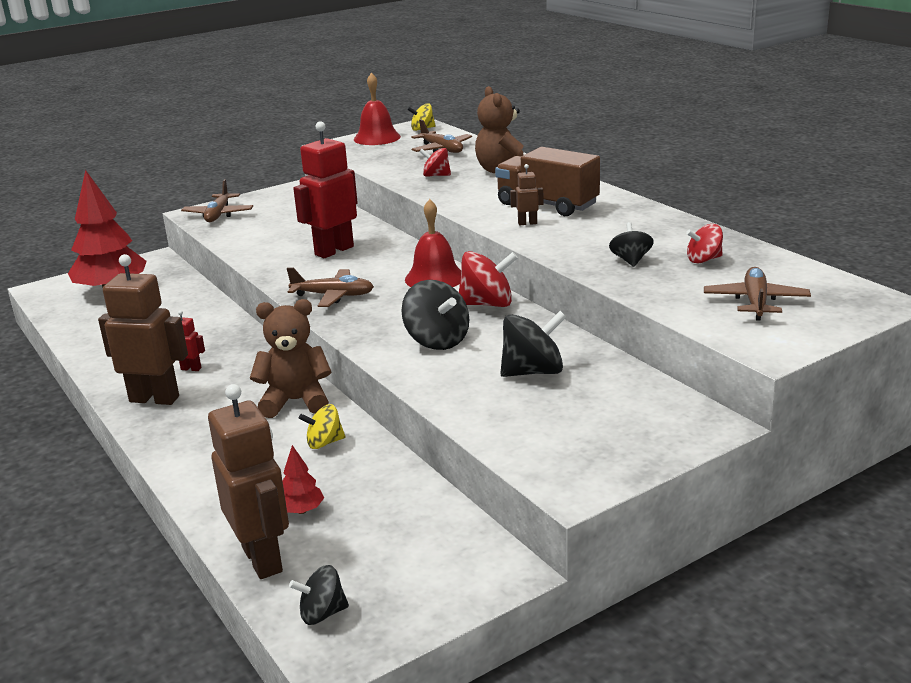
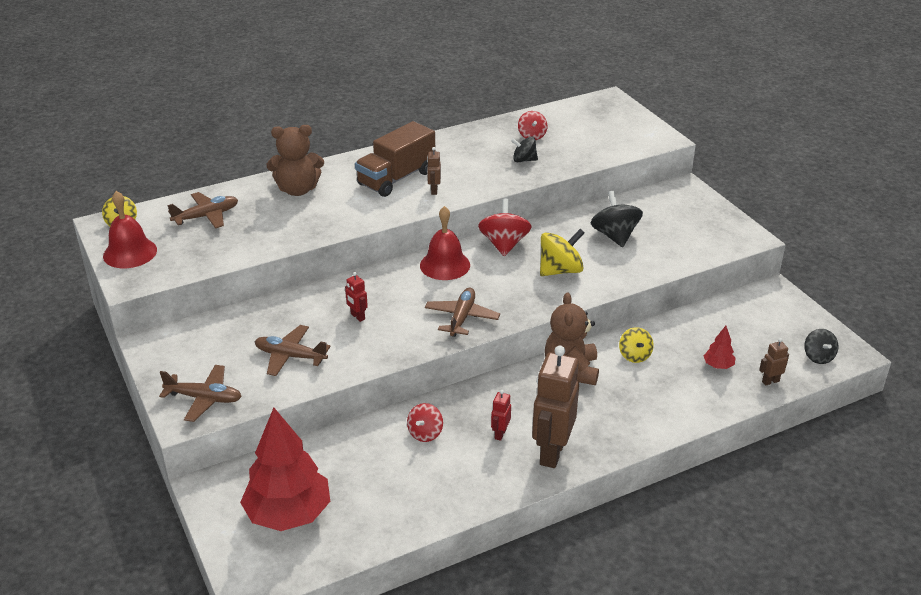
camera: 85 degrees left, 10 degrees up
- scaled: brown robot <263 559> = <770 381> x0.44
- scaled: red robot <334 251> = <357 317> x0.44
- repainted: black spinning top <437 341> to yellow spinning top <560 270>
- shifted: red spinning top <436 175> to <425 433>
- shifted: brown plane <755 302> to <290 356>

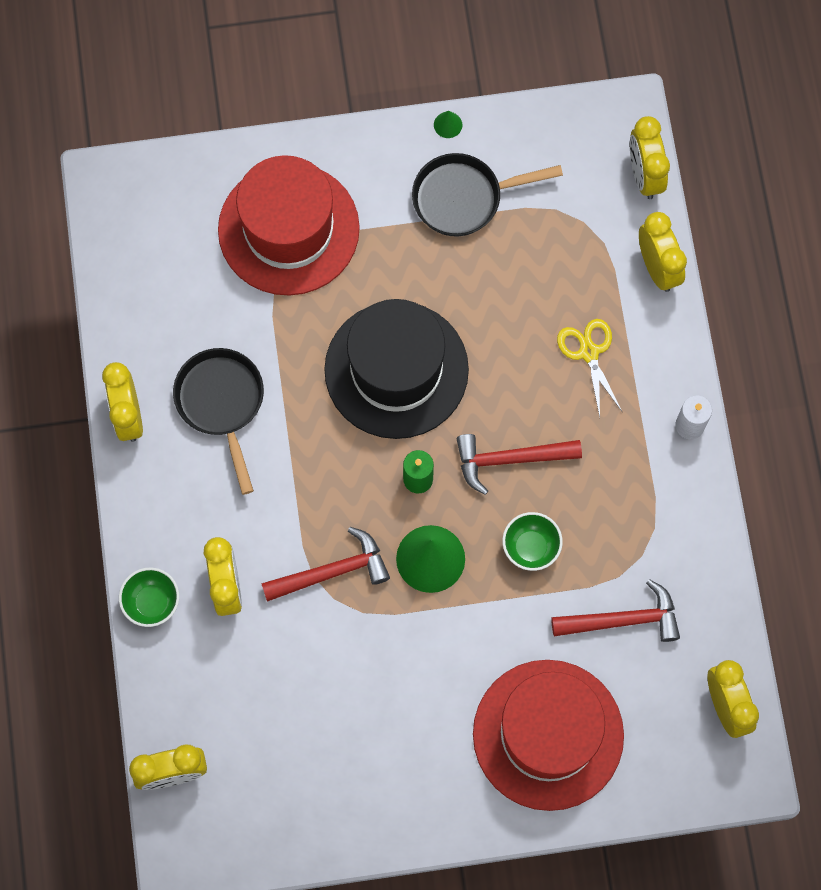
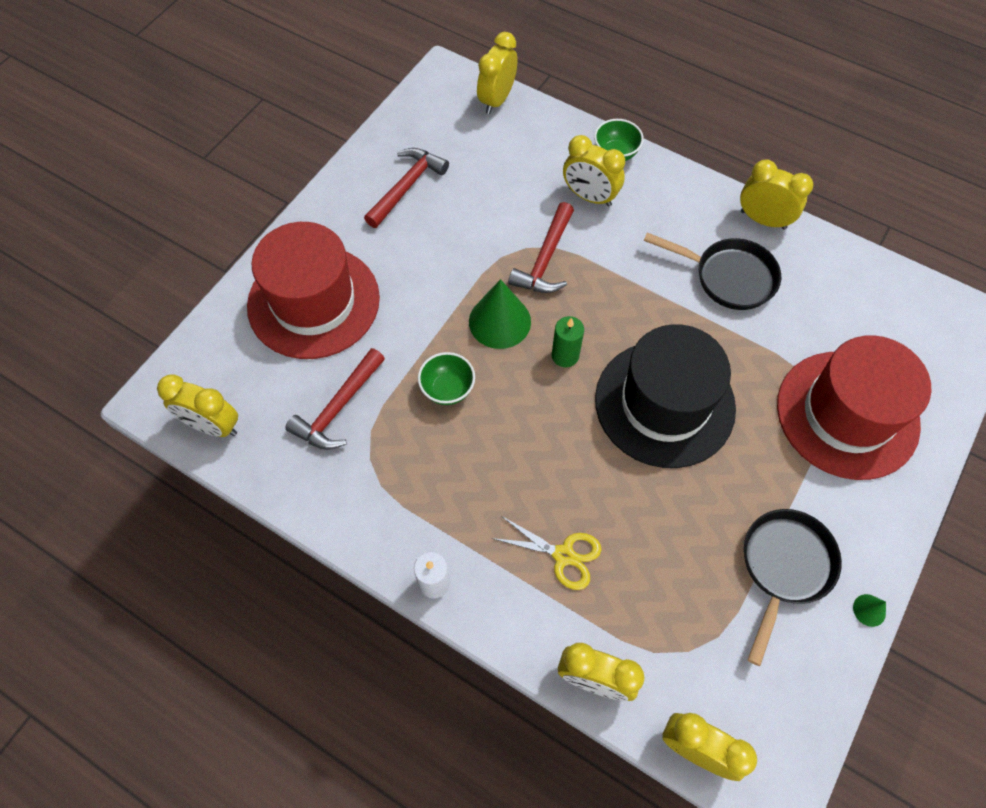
camera: 130 degrees right, 10 degrees down
- shifted: red hammer <510 459> to <407 187>

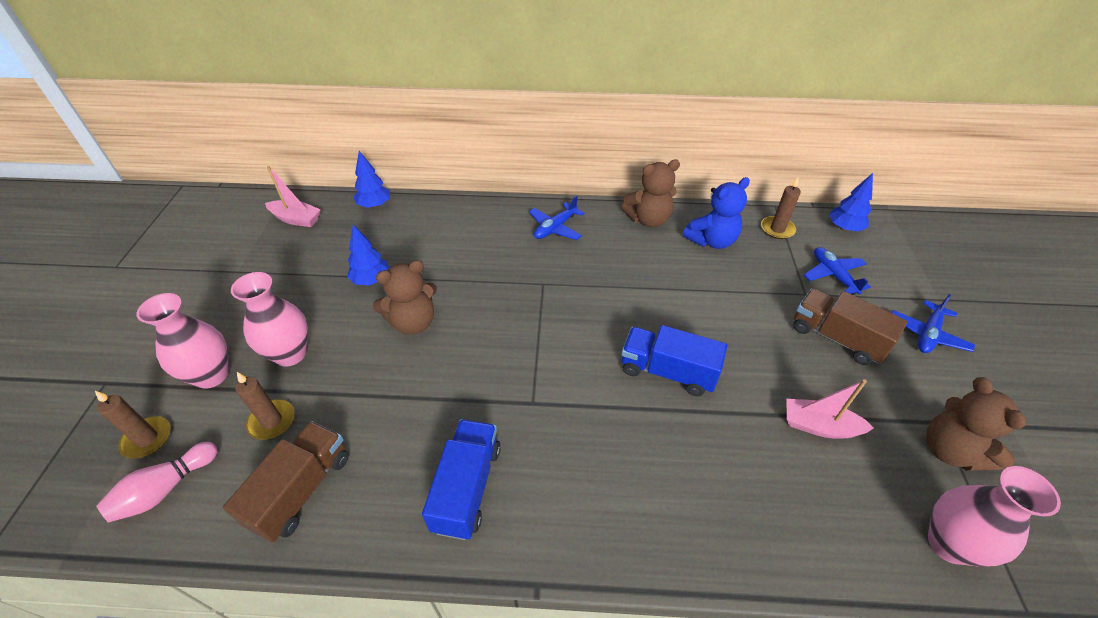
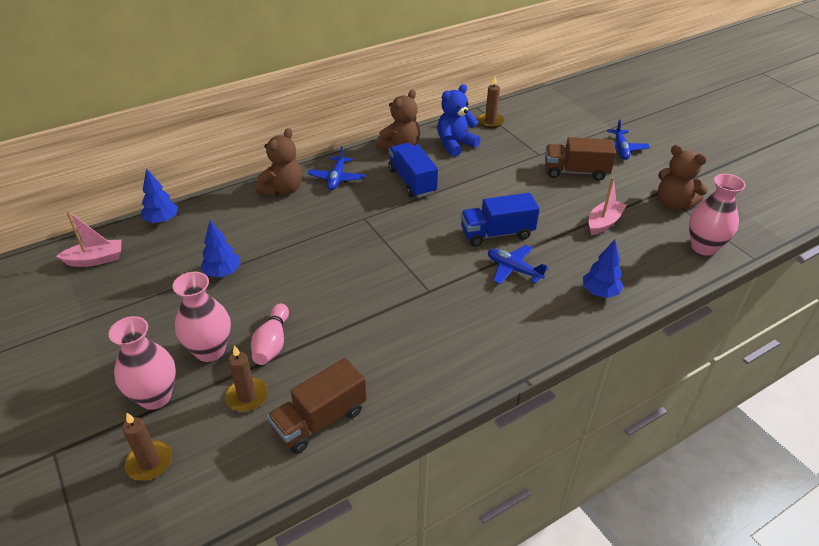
camera: 35 degrees left, 5 degrees down
- shifted: pink bowling pin <165 489> to <272 343>
- rotated: brown truck <301 490> = <320 420> 120 degrees counterclockwise
- shifted: brown teddy bear <413 322> to <282 189>
- shifted: blue truck <467 487> to <412 181>
- rotated: blue teddy bear <711 241> = <455 145> 150 degrees counterclockwise
- rotated: pink boat <819 426> = <603 222> 150 degrees clockwise
- shifted: blue plane <833 275> to <513 269>
- shifted: blue tree <844 228> to <600 292>

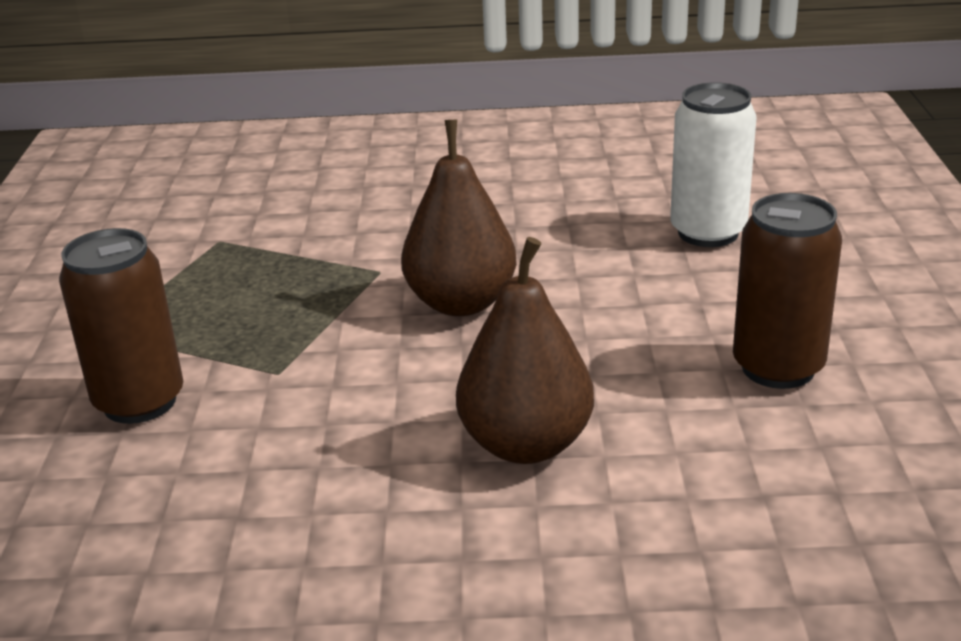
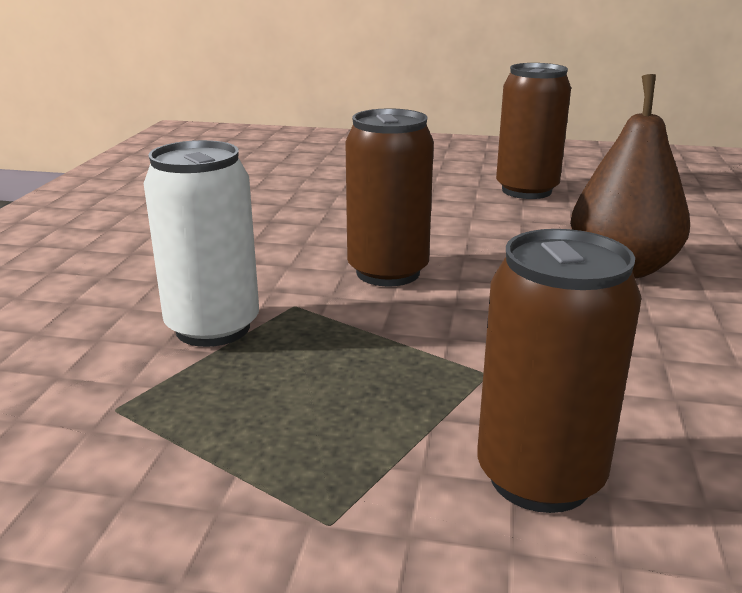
camera: 80 degrees left, 5 degrees down
- swapped: brown pear <461 303> to brown can <388 272>
- shifted: white can <708 233> to <213 328>

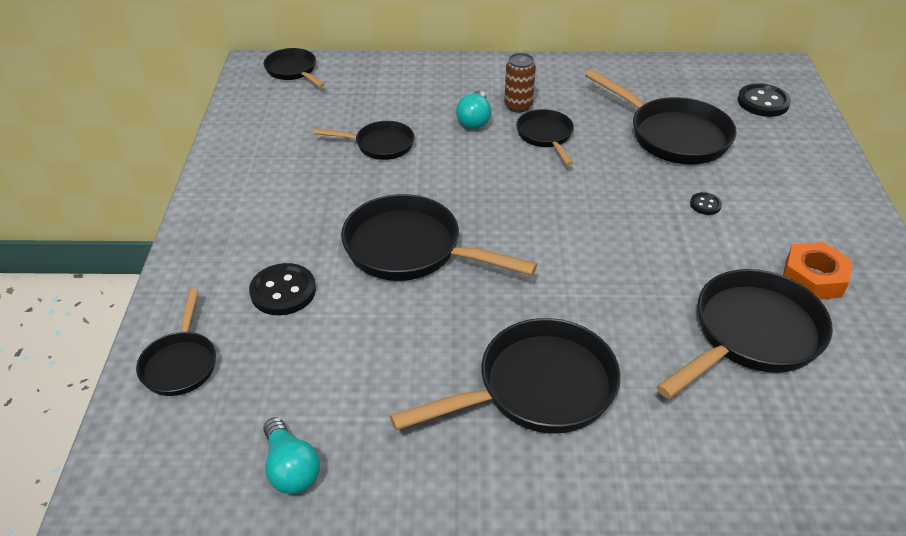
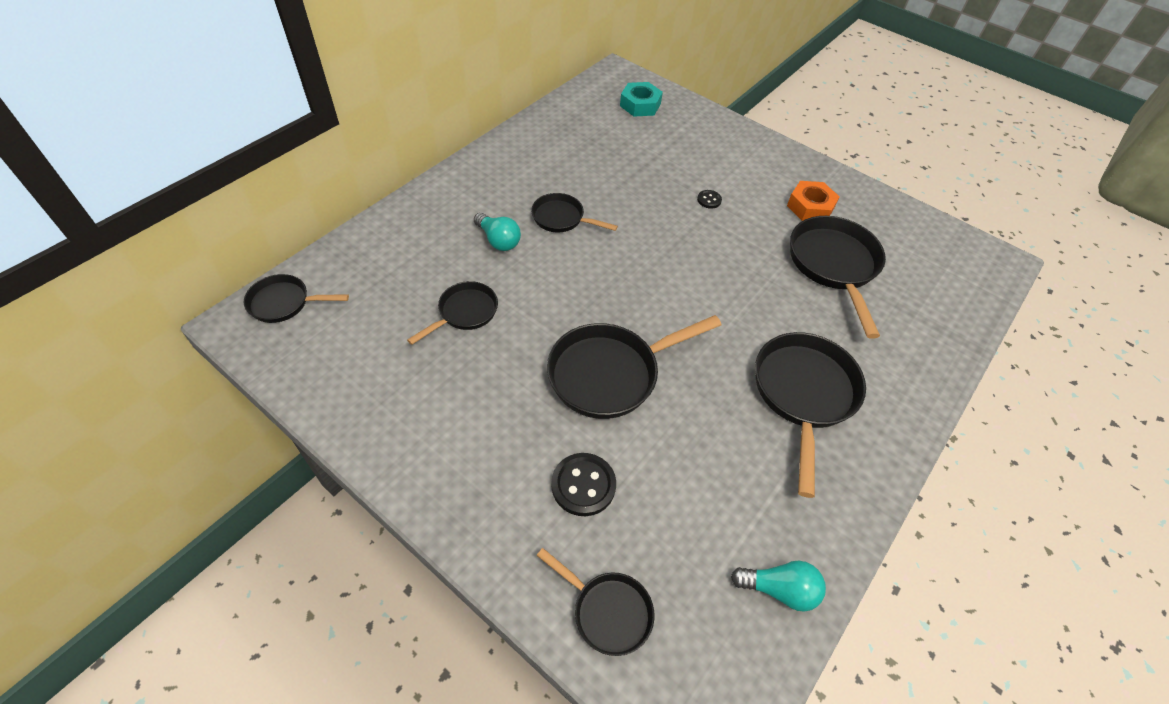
camera: 55 degrees left, 10 degrees up
- gone: brown can <518 106>
- gone: black pan <672 135>
- swapped: black button <763 102> to turquoise nut <640 105>

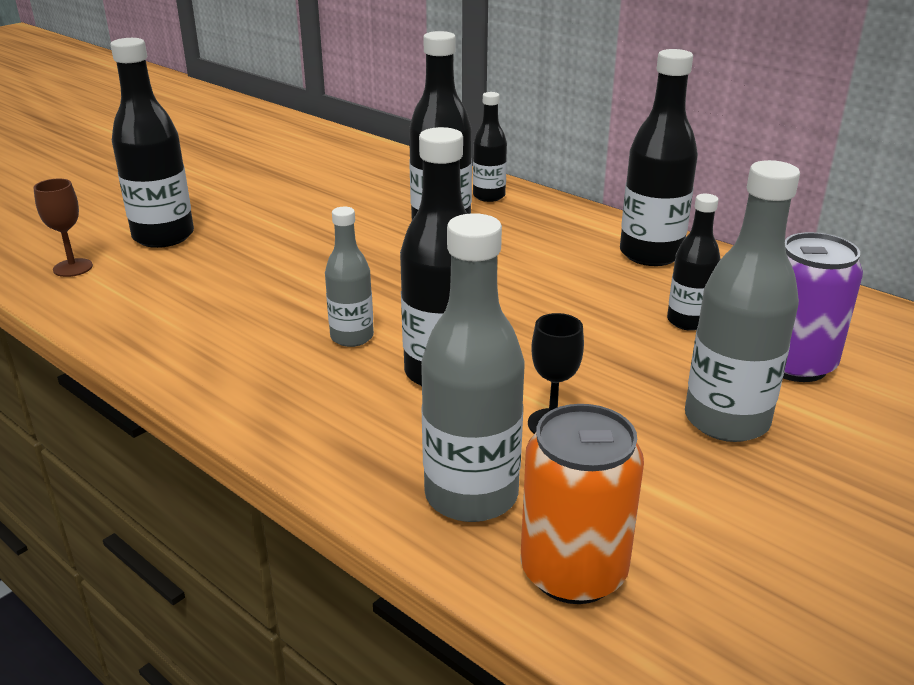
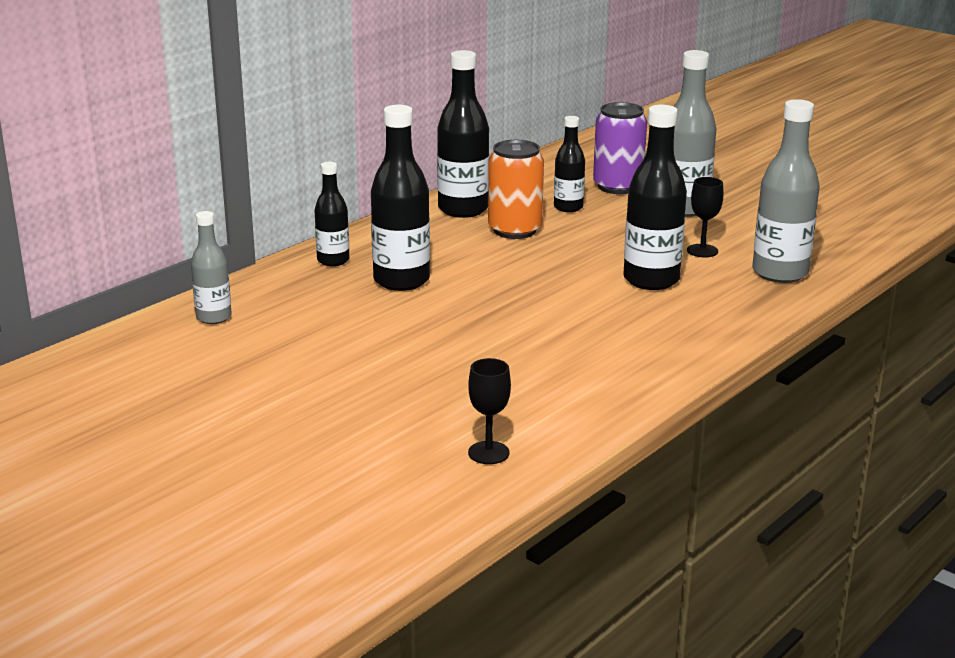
camera: 90 degrees left, 5 degrees down
- repainted: brown goblet <73 268> to black goblet <488 453>
- gone: black bottle <163 236>
- shifted: grey bottle <352 337> to <214 317>
- shifted: orange can <573 571> to <514 230>

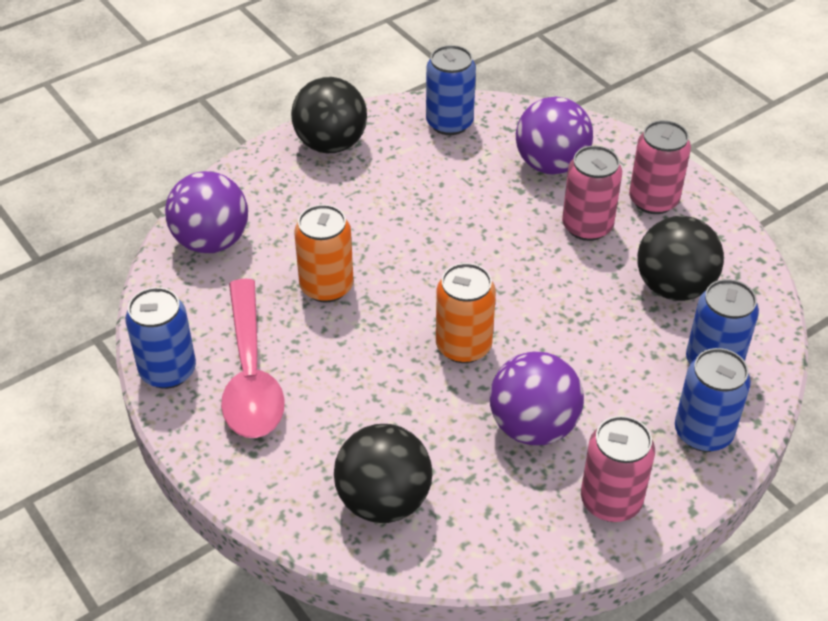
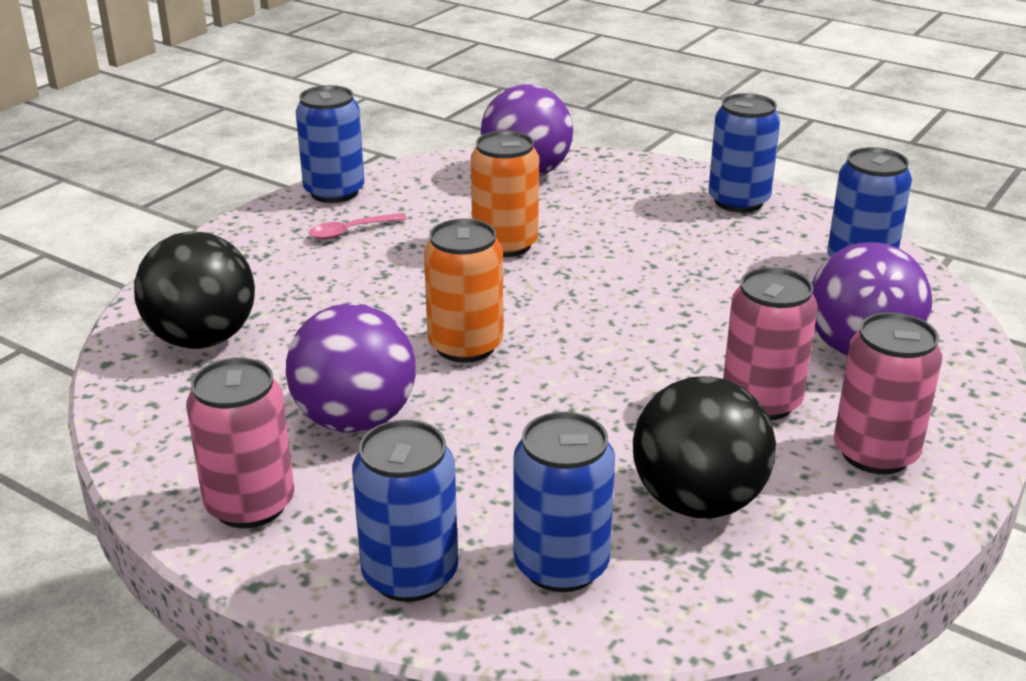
camera: 70 degrees right, 15 degrees down
- scaled: pink spoon <251 374> = <351 231> x0.42
- swapped: black ball <331 144> to blue can <738 201>

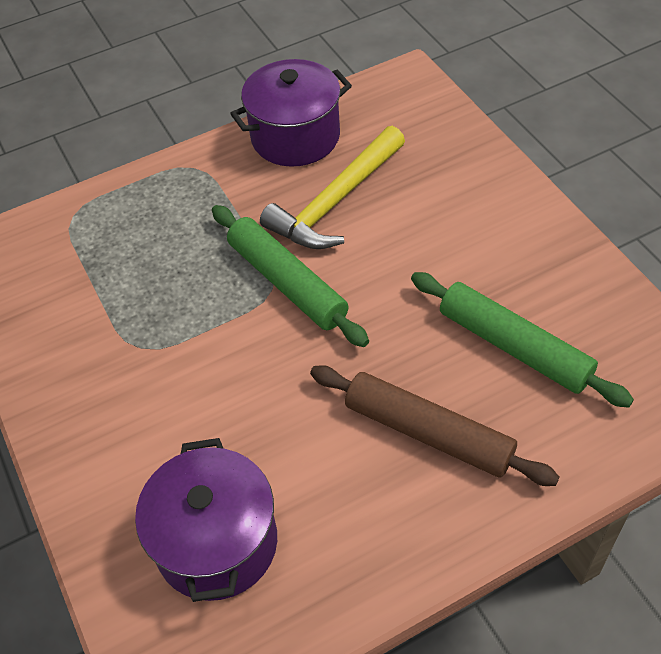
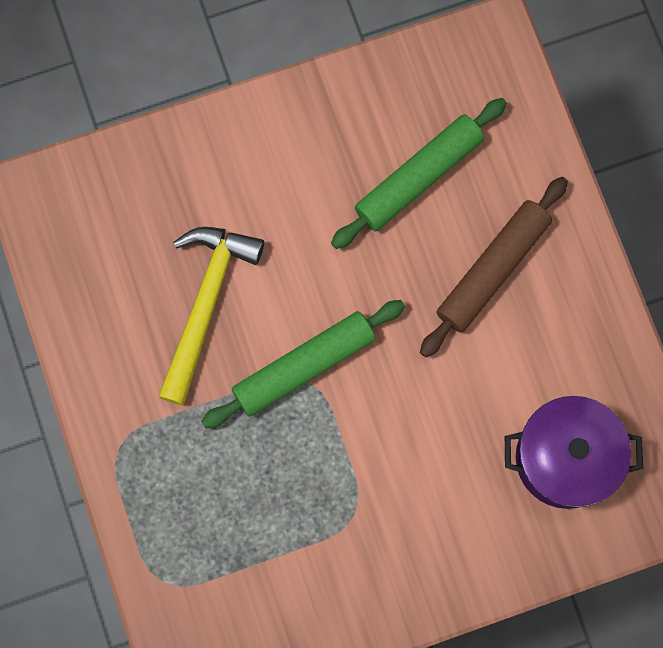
camera: 85 degrees left, 25 degrees up
- gone: purple pot <295 137>
- rotated: yellow hammer <335 201> = <206 304> 120 degrees counterclockwise

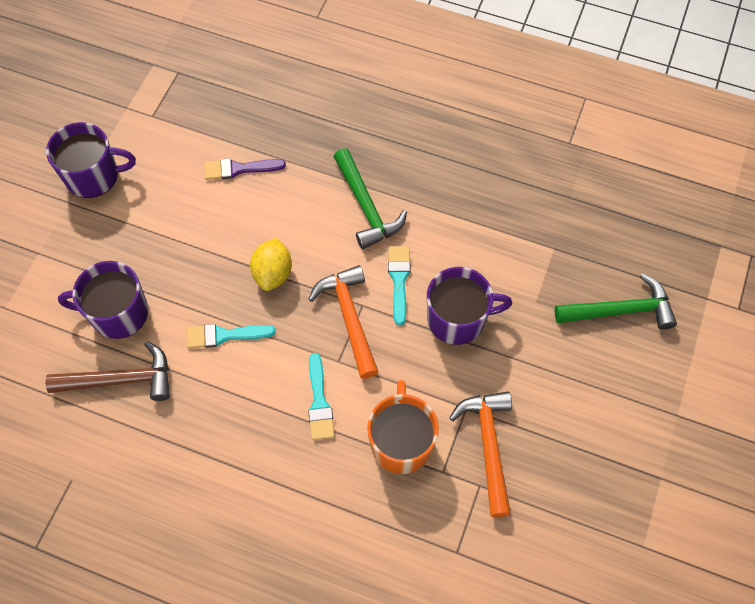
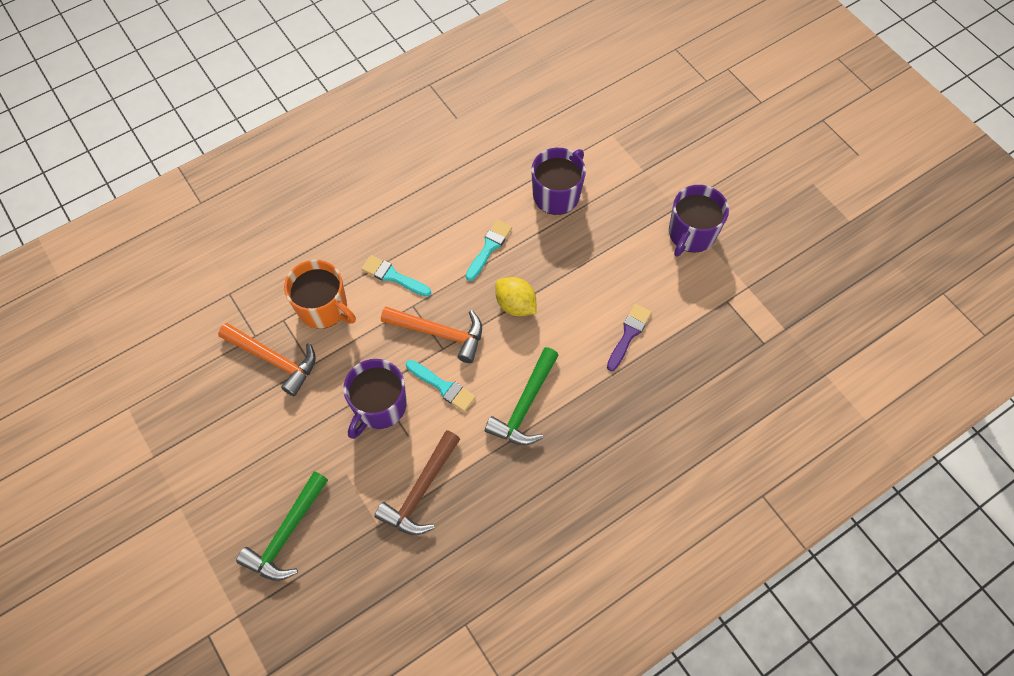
camera: 125 degrees right, 0 degrees up
- shifted: brown hammer <121 380> to <421 491>
- rotated: green hammer <366 207> = <525 405> 75 degrees counterclockwise

